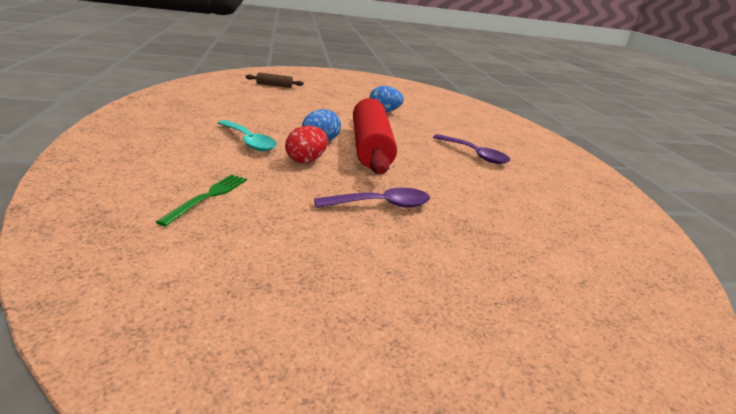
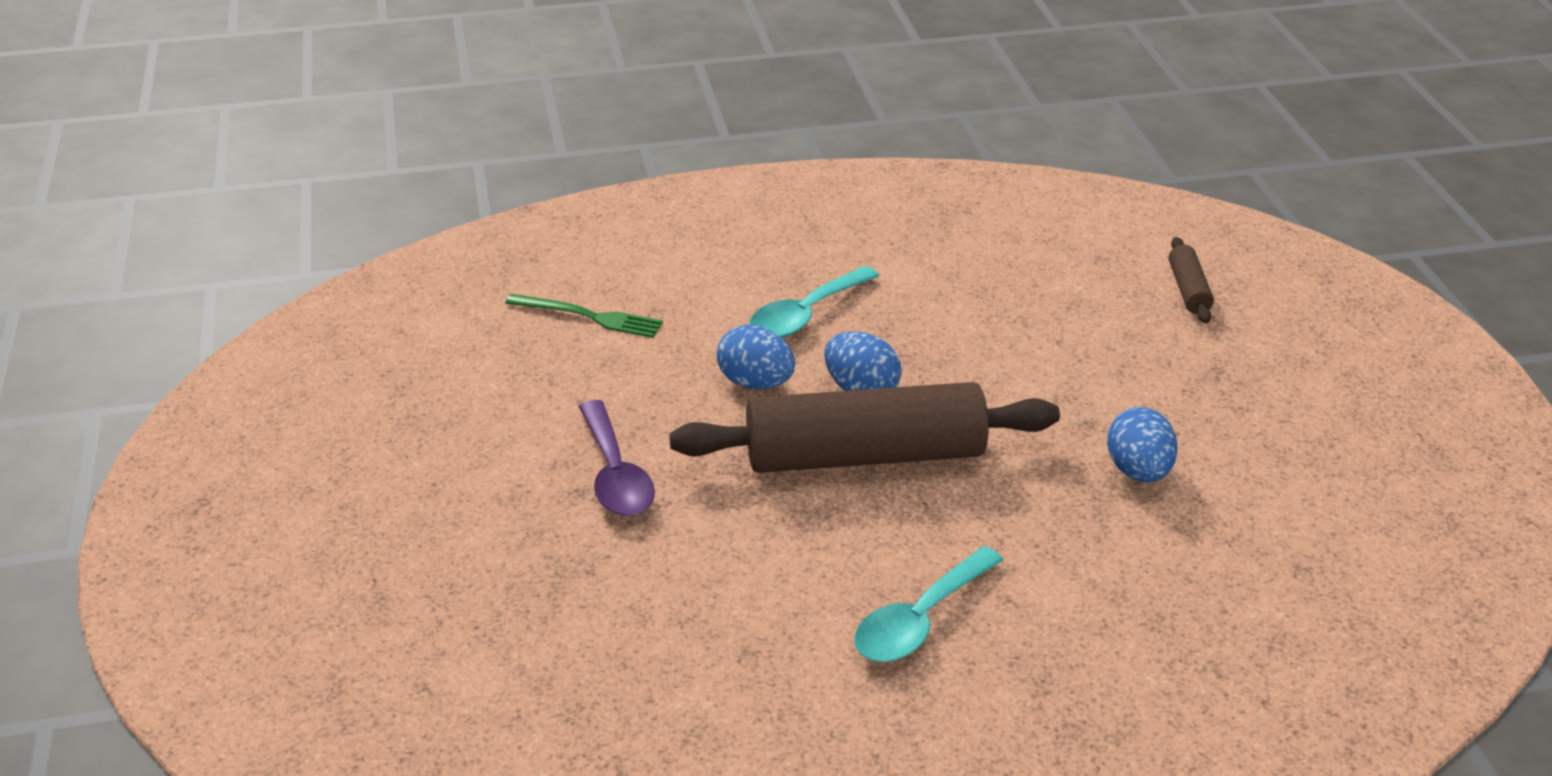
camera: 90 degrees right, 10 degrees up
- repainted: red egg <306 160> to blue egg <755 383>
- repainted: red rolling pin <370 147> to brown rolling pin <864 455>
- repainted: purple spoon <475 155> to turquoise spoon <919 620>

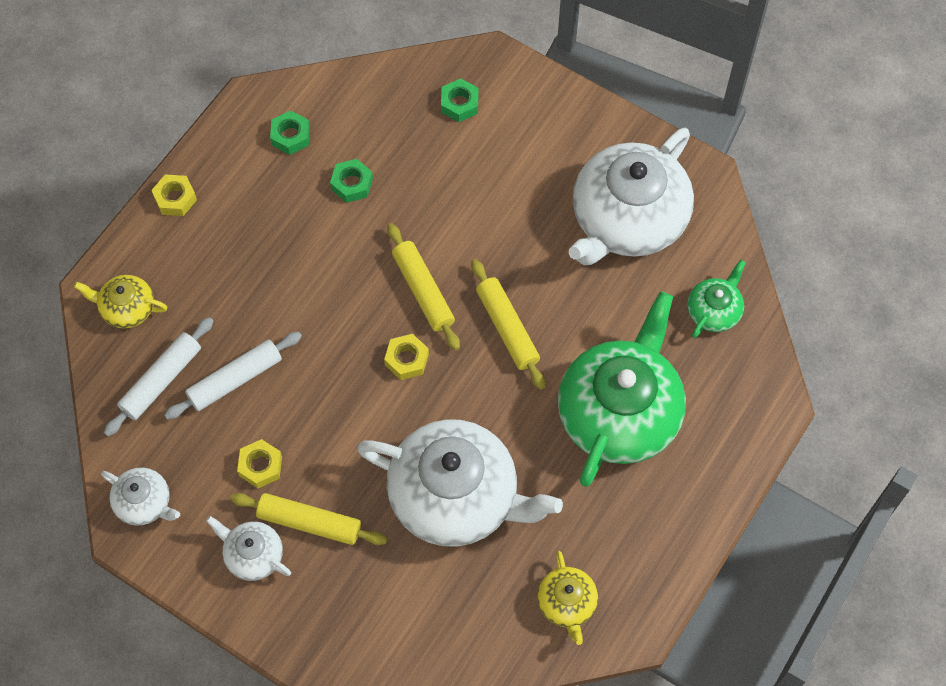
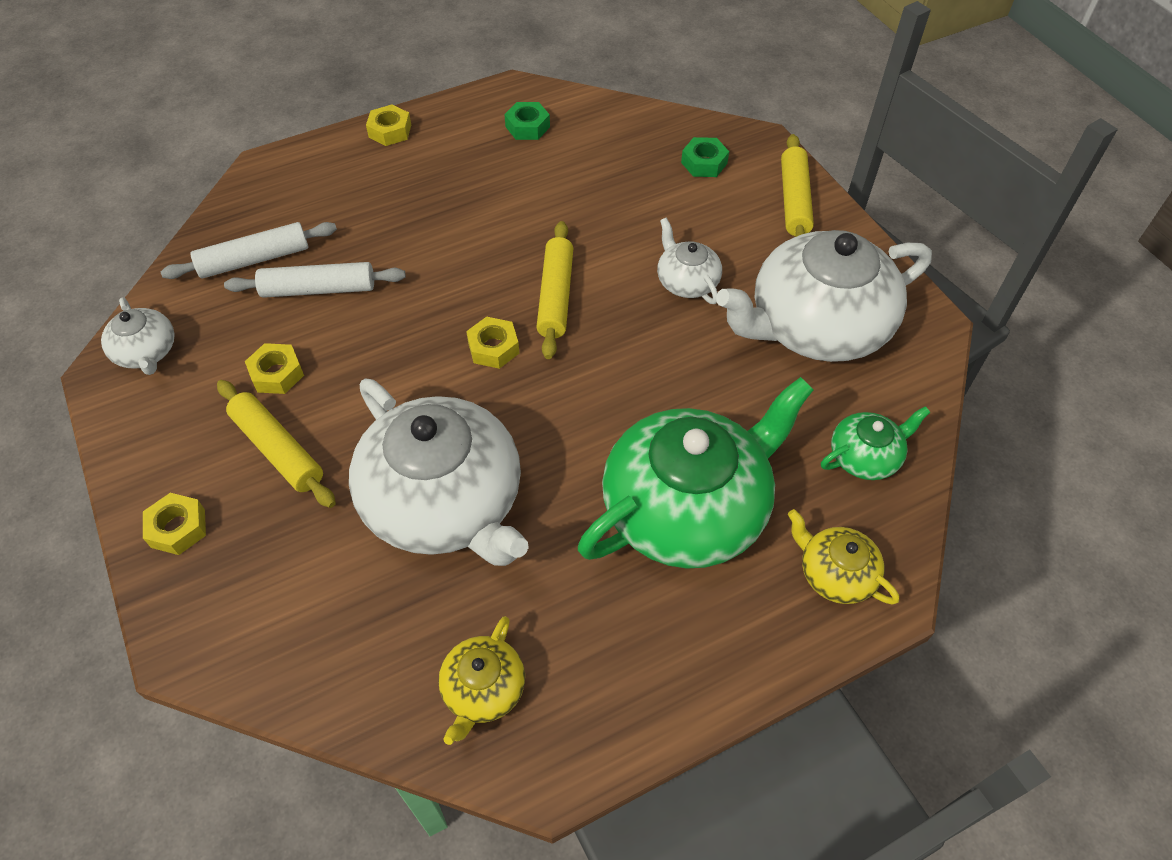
camera: 30 degrees right, 10 degrees down
- shifted: yellow teapot <126 308> to <835 573>
- shifted: white teapot <253 555> to <686 281>
- gone: green nut <352 184>
- shifted: yellow rolling pin <507 328> to <794 200>
- new: yellow nut <178 528>

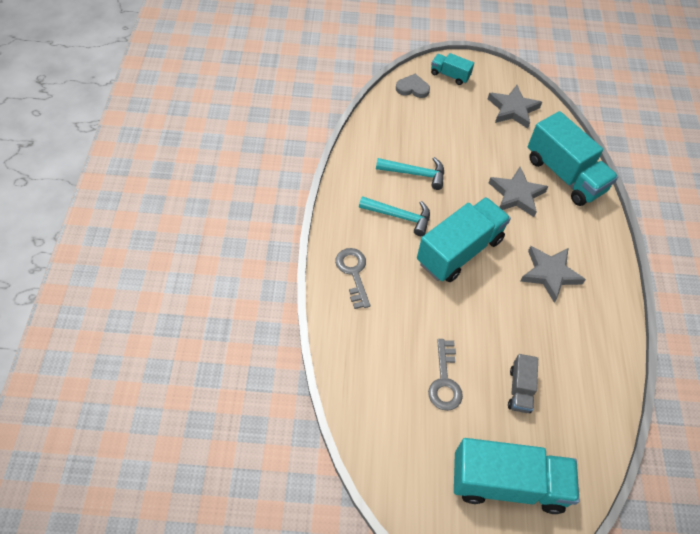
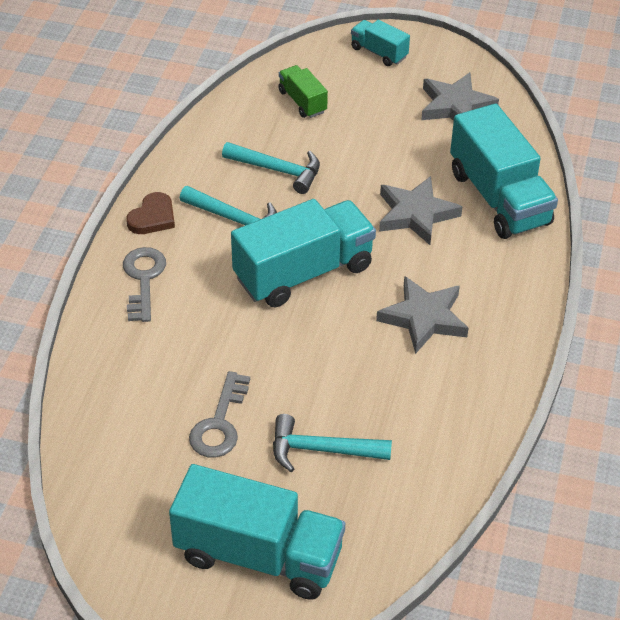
camera: 15 degrees right, 10 degrees down
- gone: grey heart <412 88>
- swapped: grey truck <520 389> to turquoise hammer <321 450>
- new: brown heart <153 217>
- new: green truck <302 102>

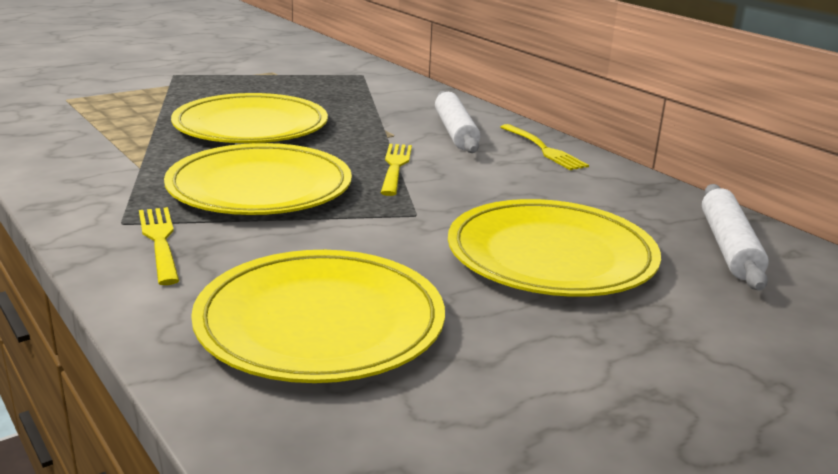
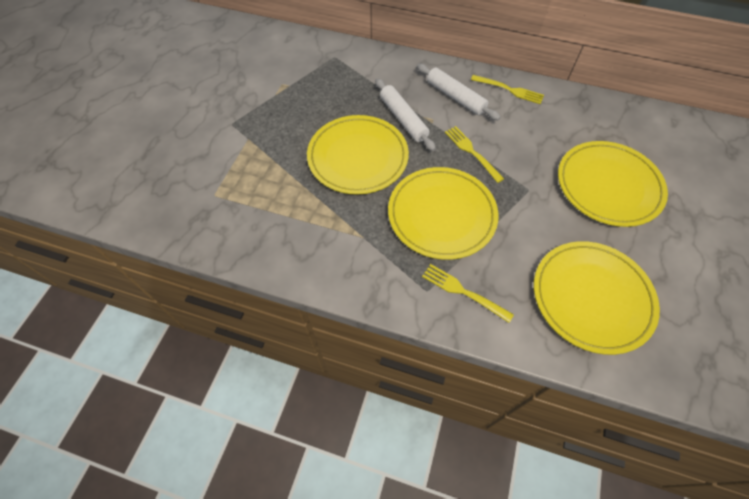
camera: 35 degrees left, 35 degrees up
- shifted: white rolling pin <728 247> to <403 119>

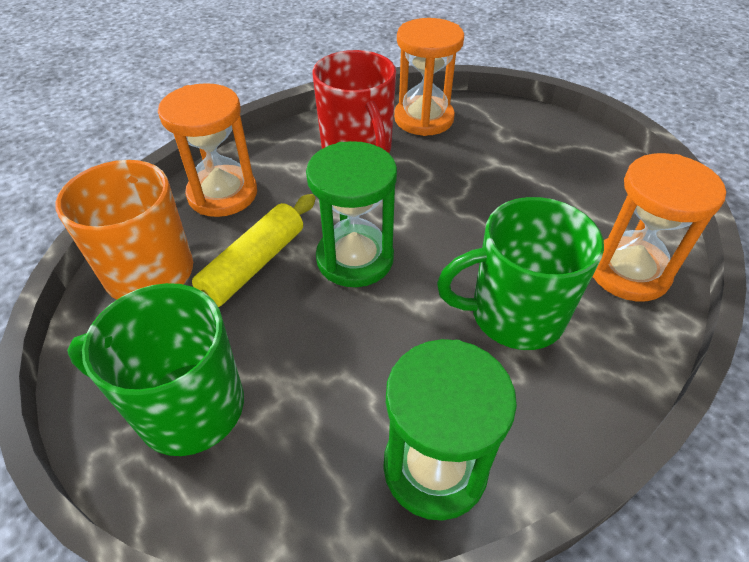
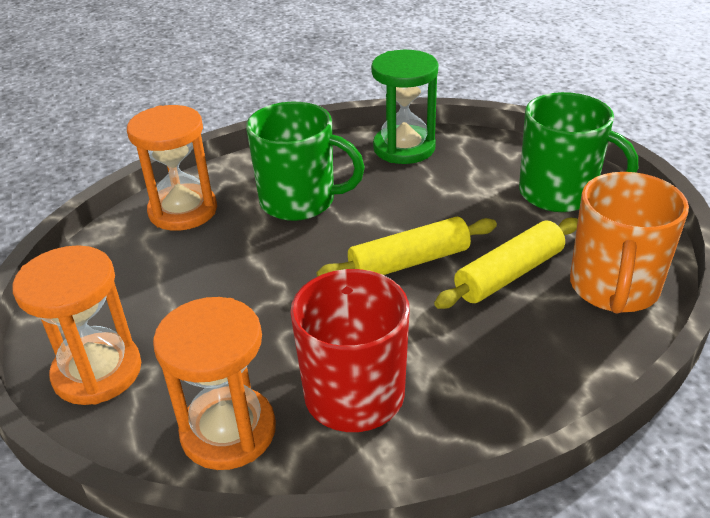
camera: 160 degrees left, 10 degrees down
- shifted: orange hourglass <222 194> to <97 372>
- swapped: green hourglass <355 259> to yellow rolling pin <409 262>

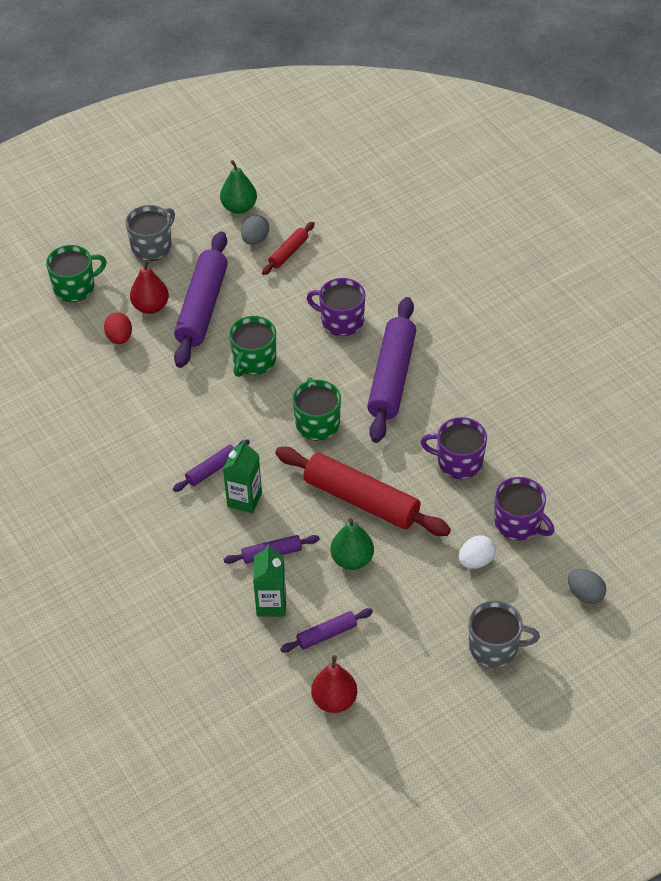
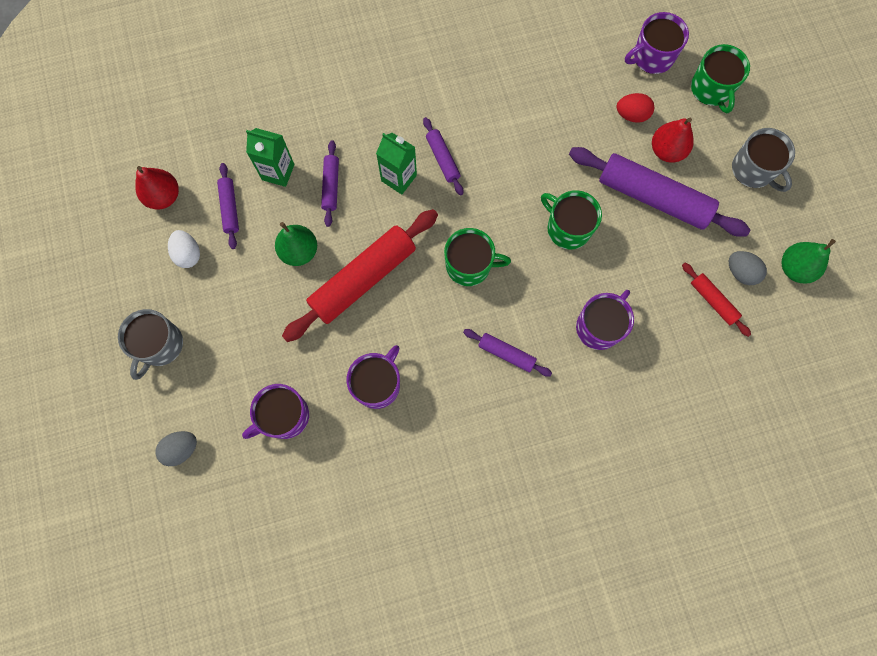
camera: 105 degrees right, 25 degrees up
- scaled: purple rolling pin <391 377> = <506 354> x0.48
- shifted: white egg <476 561> to <188 254>
- new: purple mug <652 57>

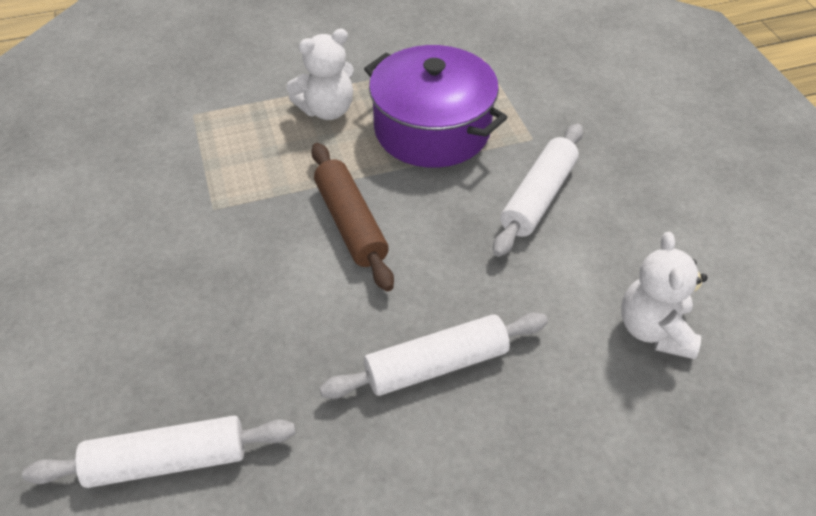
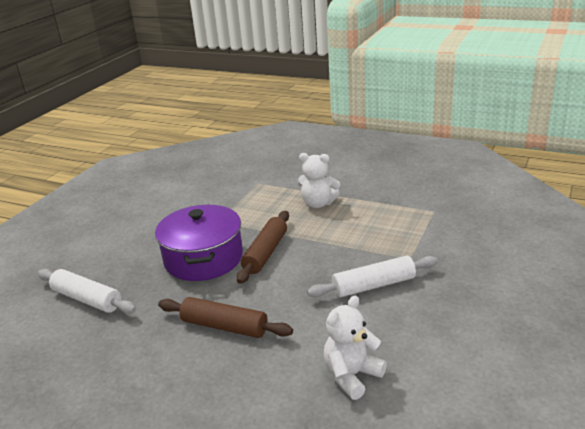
camera: 45 degrees right, 20 degrees down
- repainted: white rolling pin <436 364> to brown rolling pin <225 326>
- shifted: purple pot <432 129> to <203 258>

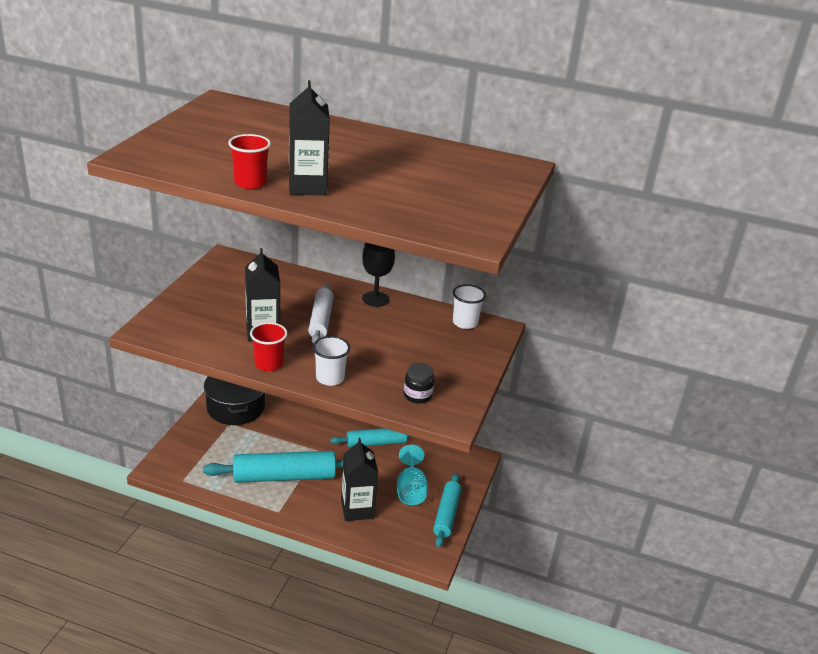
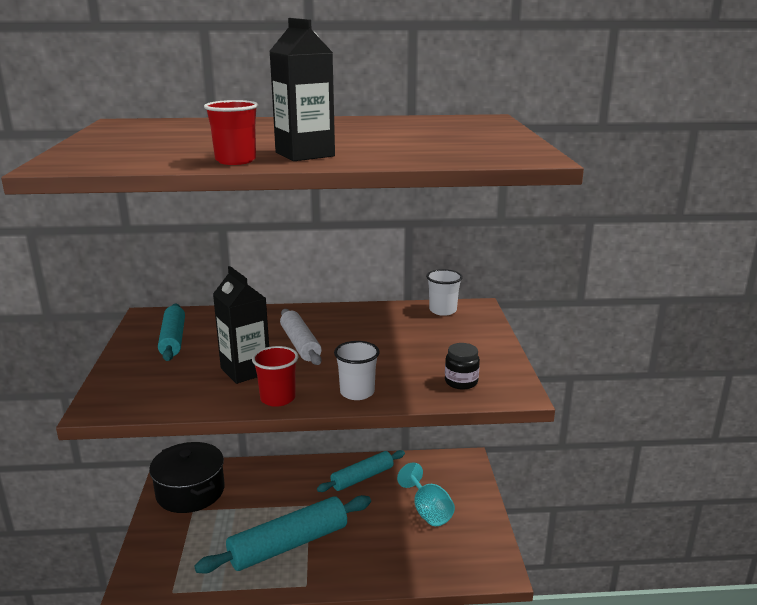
camera: 20 degrees left, 10 degrees down
- gone: black carton <357 509>
- gone: black goblet <375 299>
- shifted: turquoise rolling pin <446 515> to <173 339>

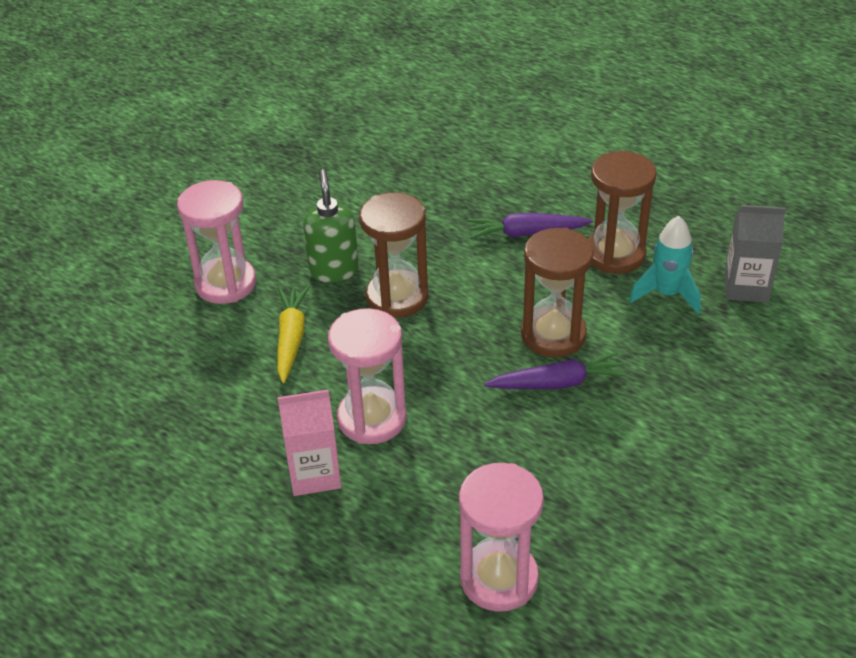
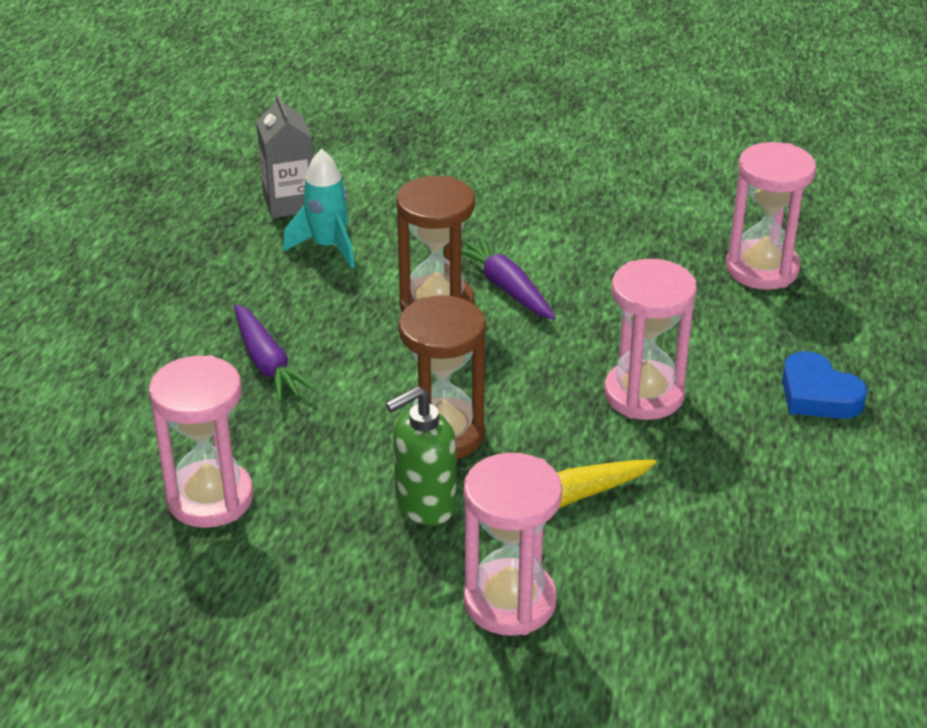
camera: 115 degrees left, 5 degrees down
- gone: pink carton <314 474>
- gone: brown hourglass <614 254>
- new: pink hourglass <210 498>
- new: blue heart <818 395>

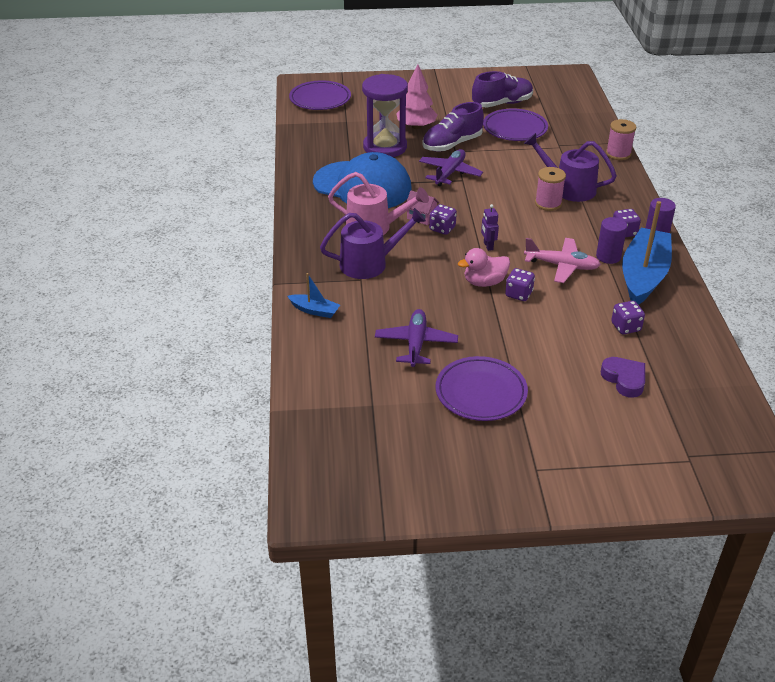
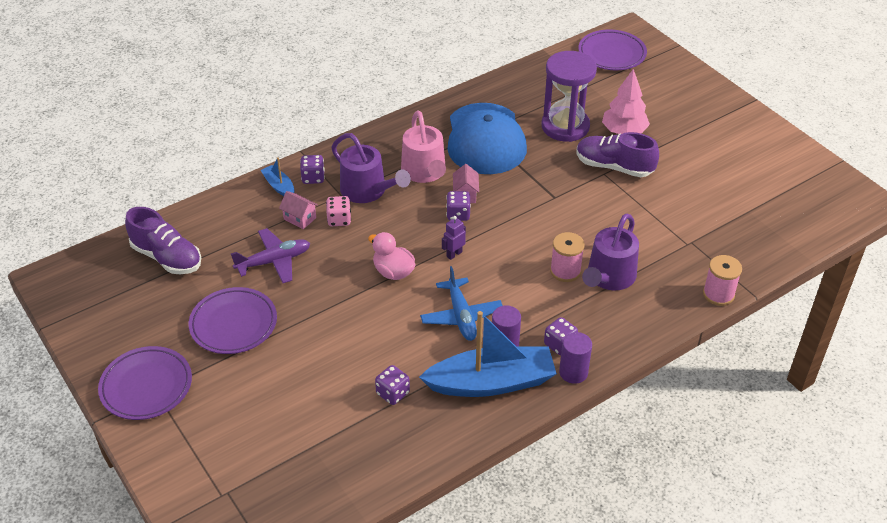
camera: 60 degrees right, 5 degrees up
- rotated: blue boat <314 310> = <279 186> 150 degrees clockwise
- gone: purple plane <449 173>
- shifted: purple shoe <502 104> to <167 257>
- shifted: purple plate <515 129> to <146 386>
- shifted: purple dice <518 294> to <313 178>
- rotated: purple watering can <569 188> = <609 277> 150 degrees counterclockwise
- repainted: pink plane <562 266> to blue plane <461 316>
- gone: purple heart <624 379>
- new: pink house <300 218>
- new: pink dice <339 220>

